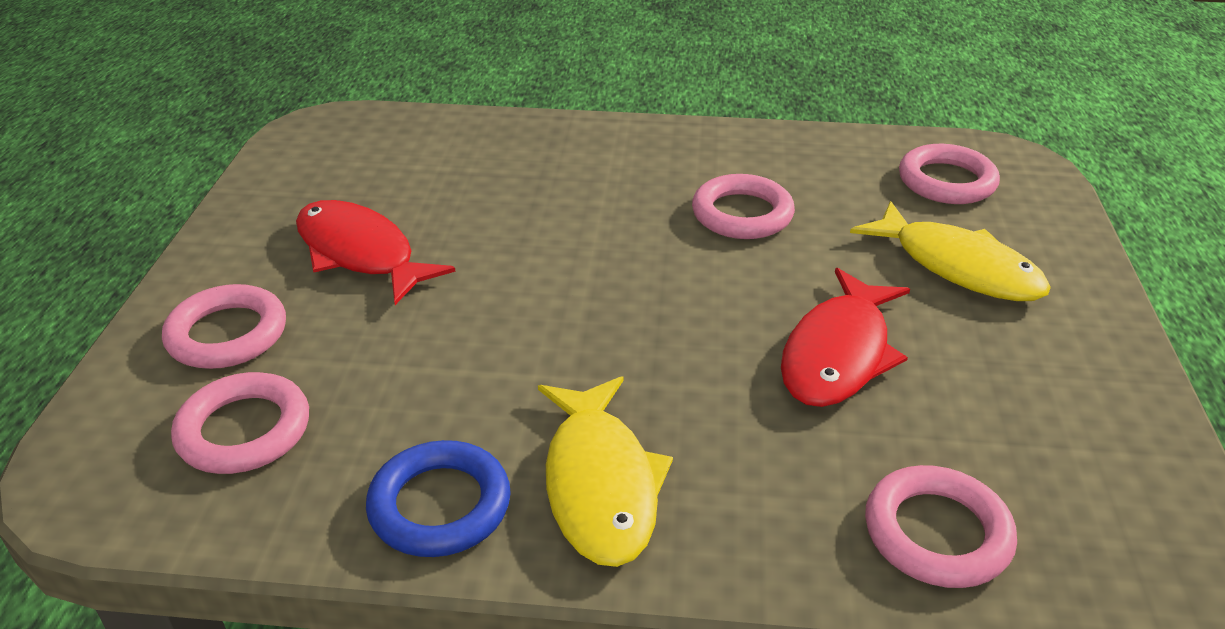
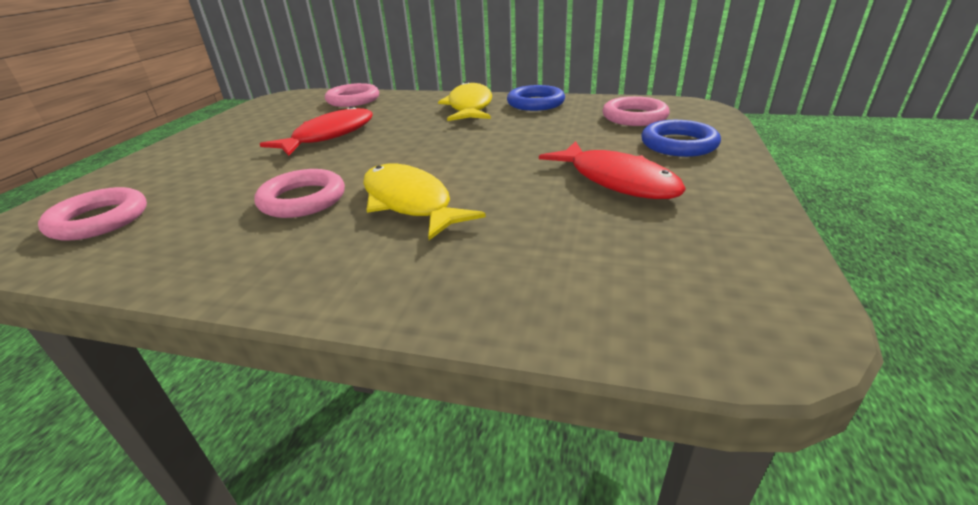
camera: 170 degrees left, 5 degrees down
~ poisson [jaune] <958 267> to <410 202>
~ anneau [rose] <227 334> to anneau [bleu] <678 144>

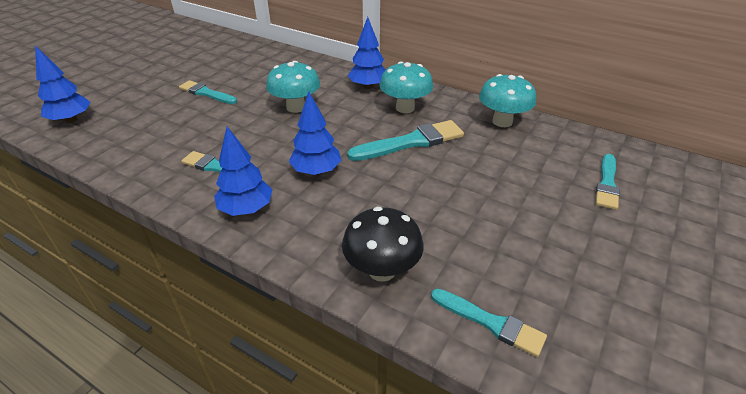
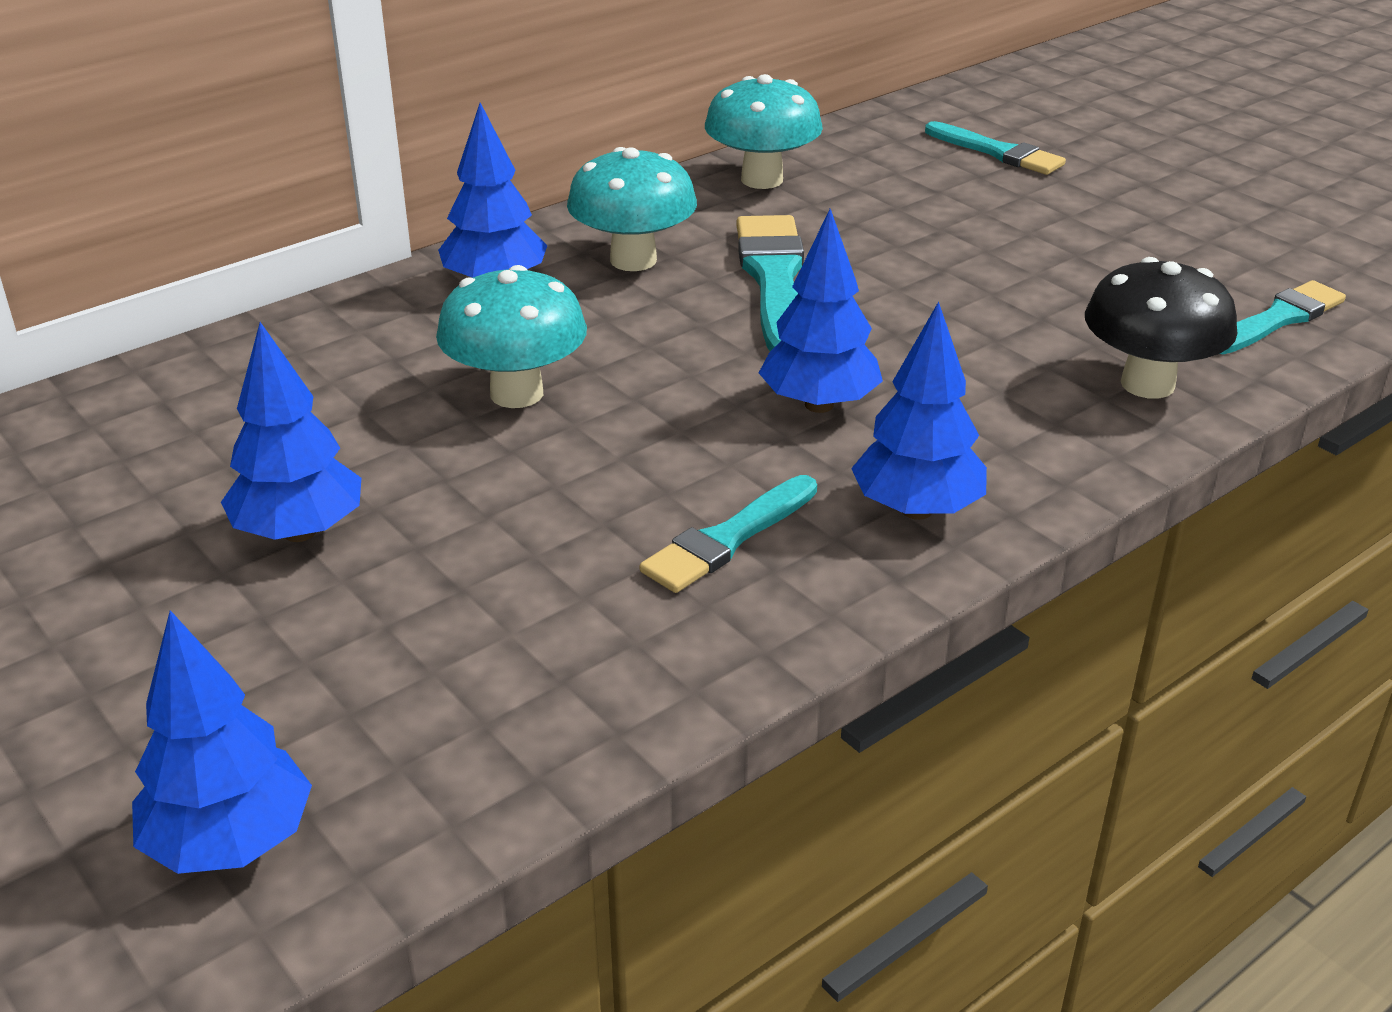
camera: 70 degrees left, 5 degrees down
~ pinceau [turquoise] <206 93> to arbre [bleu] <299 532>

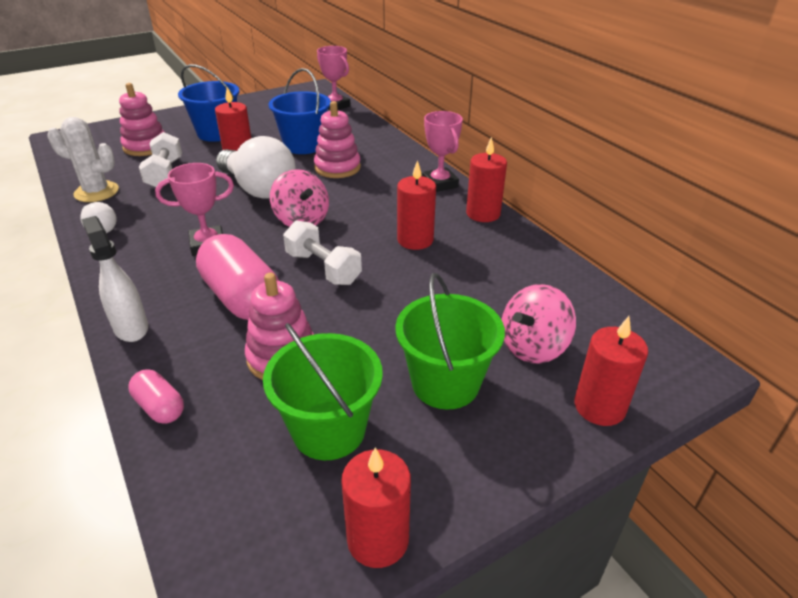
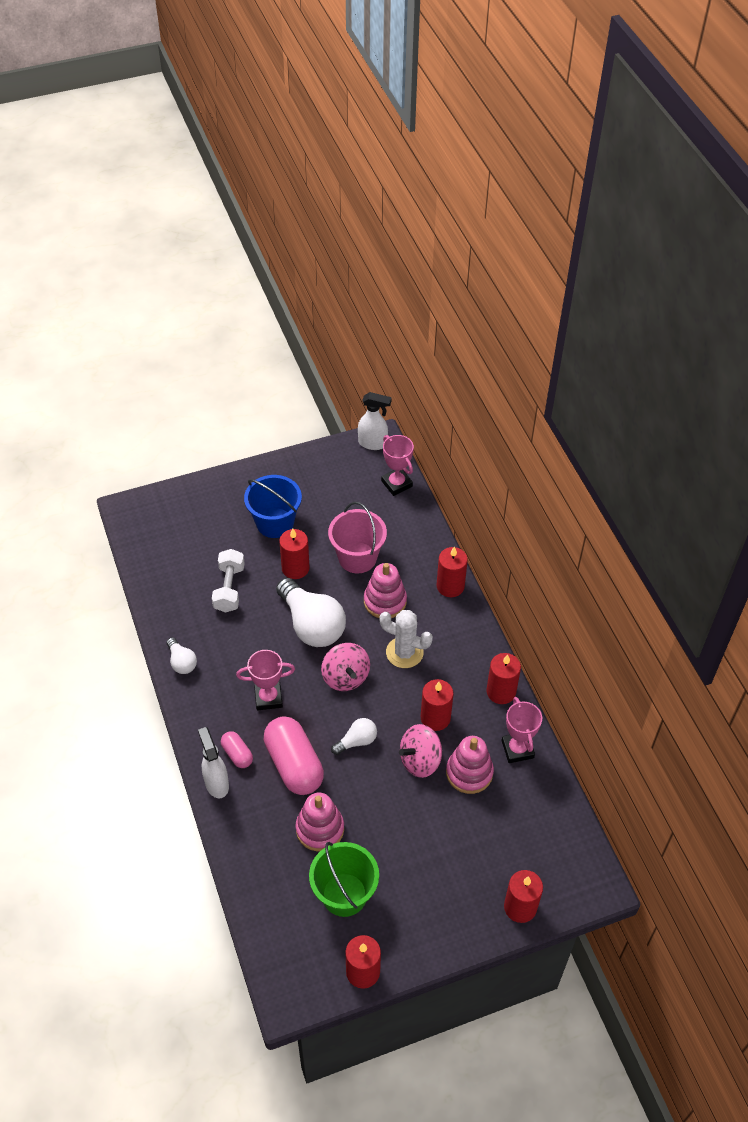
camera: 10 degrees right, 15 degrees up
- seau [vert] <445 383>
+ vaporisateur [blanc] <373 443>
+ bougie [rouge] <450 586>
~ cactus [blanc] <96 192> to <404 652>
~ jouet à empiler [rose] <146 147> to <469 773>
~ gélule [rose] <160 407> to <237 754>
~ trophée [rose] <440 184> to <517 749>
~ toupie [rose] <533 346> to <420 760>
~ haltère [blanc] <323 268> to ampoule [blanc] <357 741>
~ seau [bleu] <304 145> to seau [rose] <357 558>

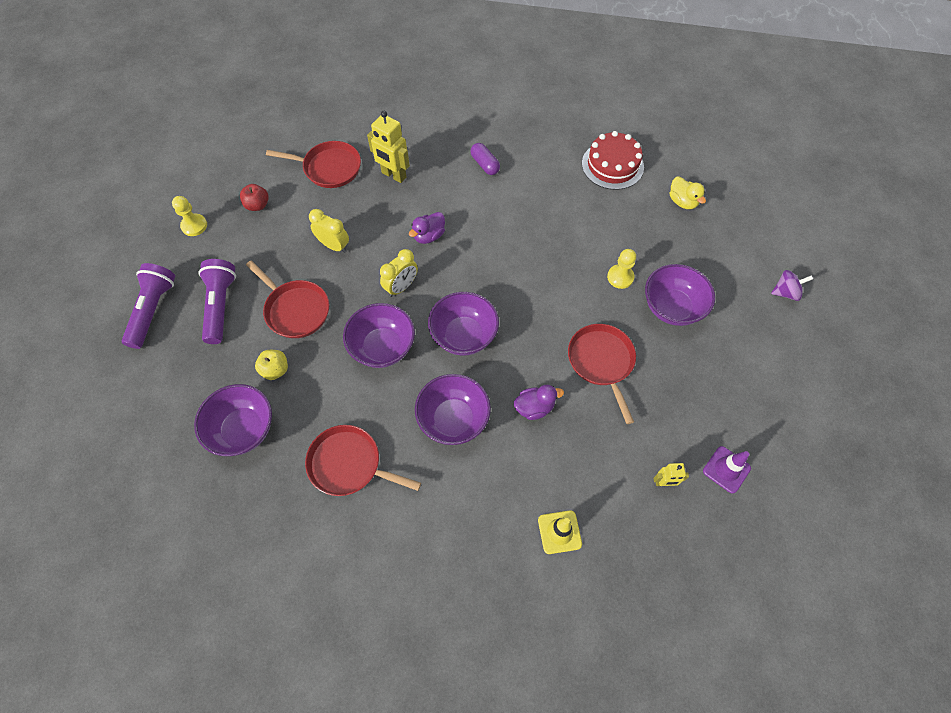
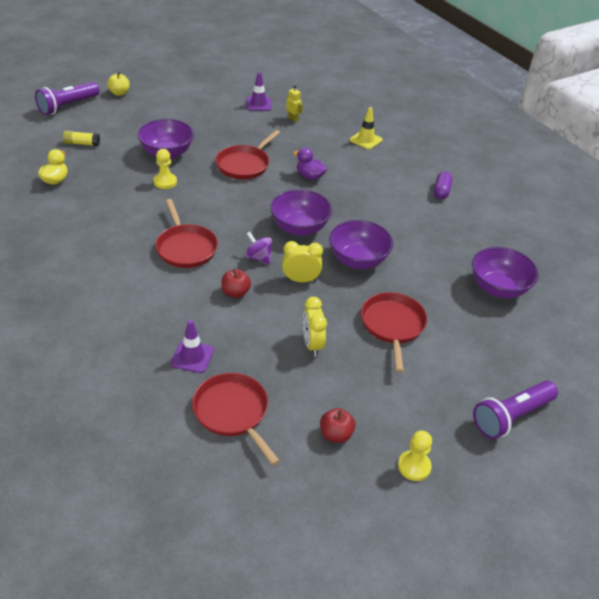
camera: 135 degrees left, 20 degrees down
- bol [violet] <453 419>
- gâteau [rouge] <612 165>
+ bâton de colle [jaune] <82 143>
~ lampe de poche [violet] <220 306> to <68 106>
~ pomme [jaune] <275 370> to <119 93>
~ poêle [rouge] <348 464> to <186 248>
~ gélule [violet] <485 164> to <441 191>
~ toupie [violet] <785 292> to <258 258>
~ robot [jaune] <393 175> to cône de chantier [violet] <192 357>
~ canard [violet] <429 236> to pomme [rouge] <235 293>

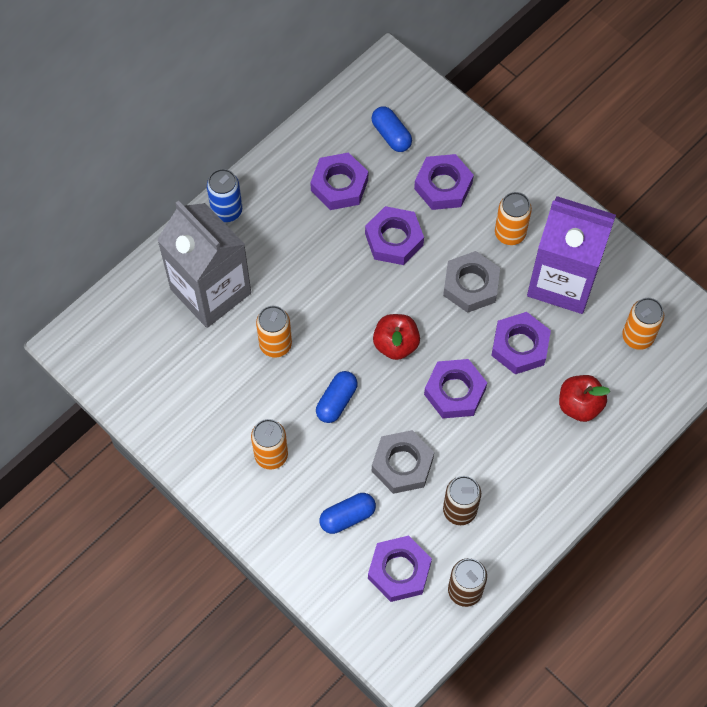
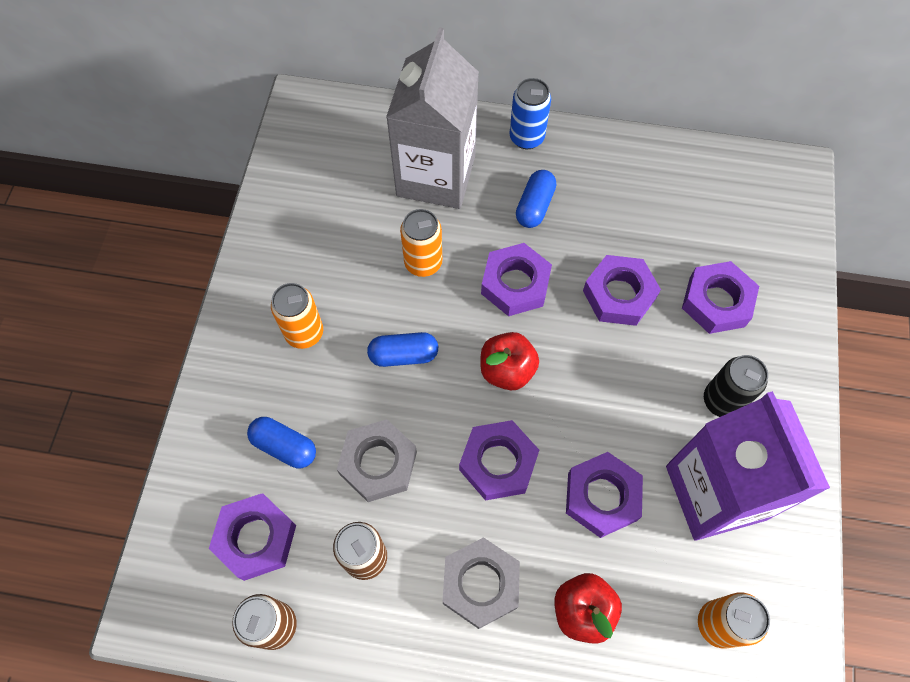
camera: 55 degrees right, 0 degrees up
~ écrou [violet] <339 185> to <515 284>
~ gélule [bleu] <391 135> to <534 206>
~ écrou [gris] <471 285> to <480 584>
~ canette [orange] <510 233> to canette [noir] <722 401>

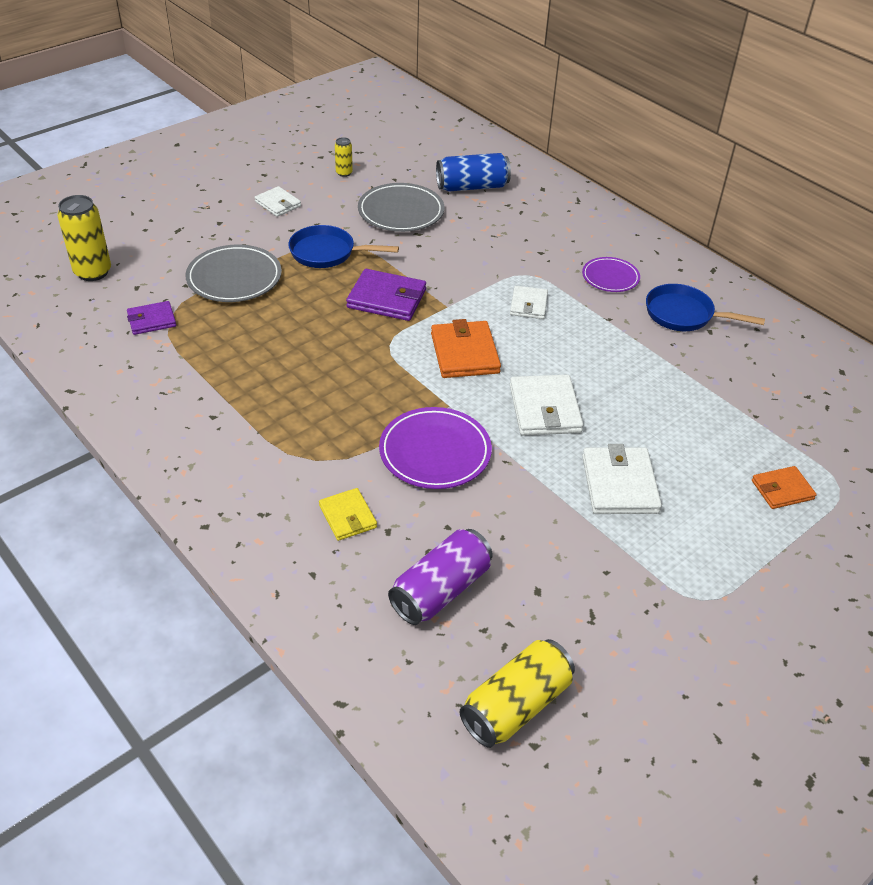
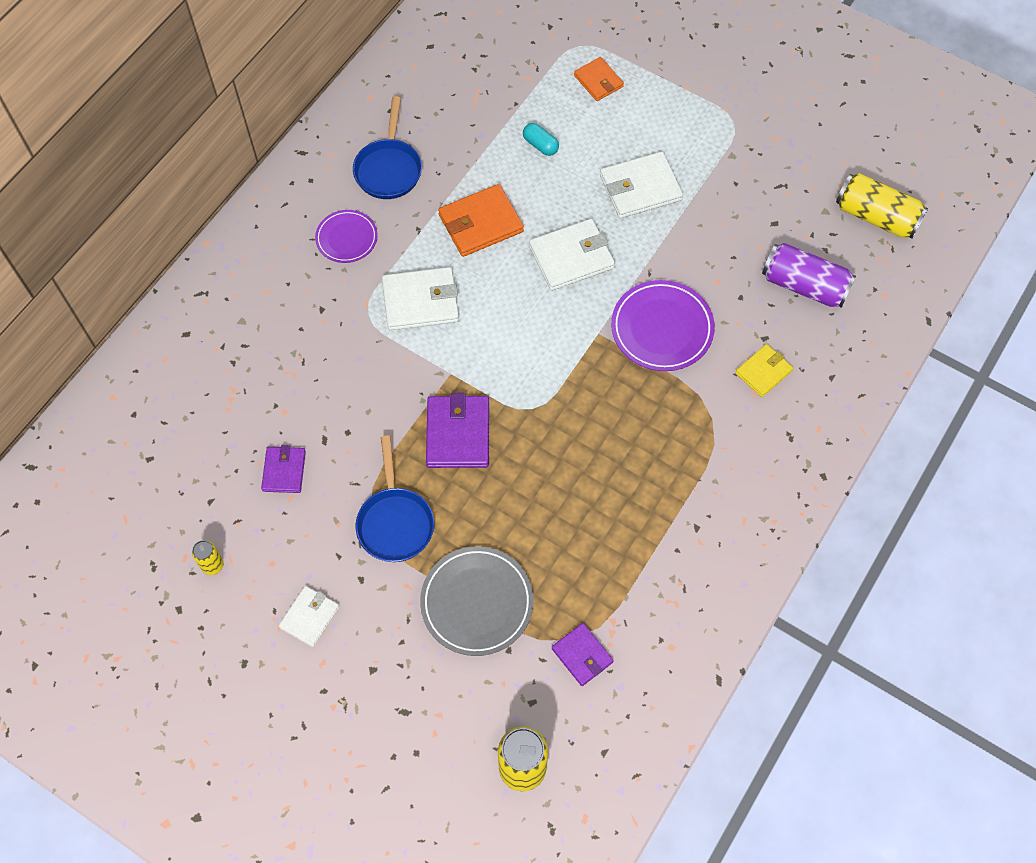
camera: 105 degrees left, 20 degrees up
- canette [bleu] <472 186>
+ gélule [turquoise] <540 145>
~ portefeuille [orange] <464 353> to <481 223>
~ assiette [gris] <401 212> to portefeuille [violet] <284 471>
~ portefeuille [blanc] <528 305> = <420 301> x1.62

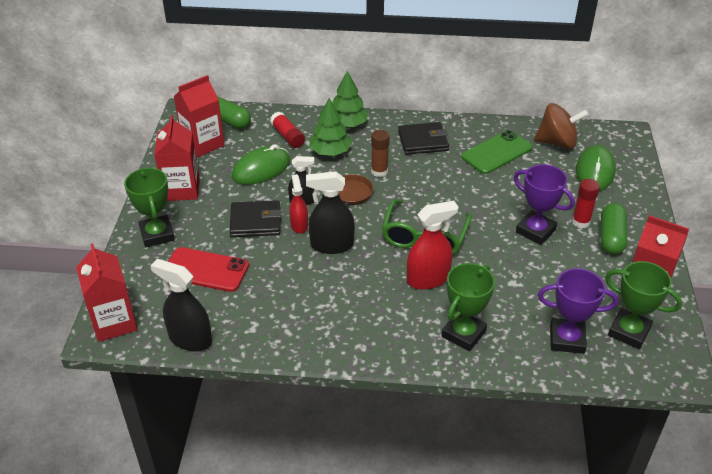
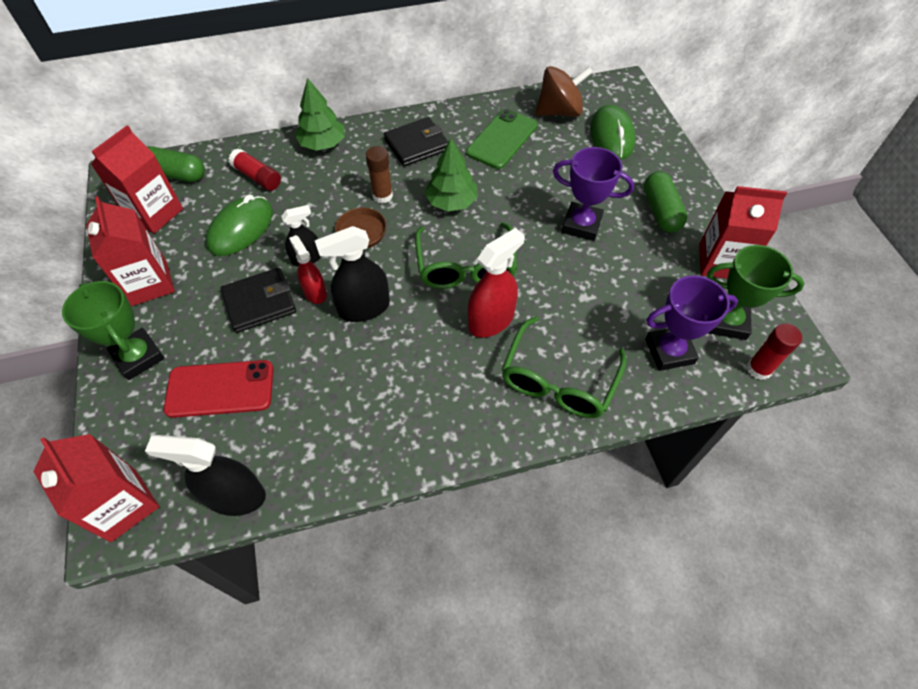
camera: 20 degrees left, 15 degrees up
~ arbre [vert] <330 152> to <451 202>
~ bâton de colle [rouge] <581 222> to <758 369>
~ trophée [vert] <463 334> to lunettes [vert] <558 380>

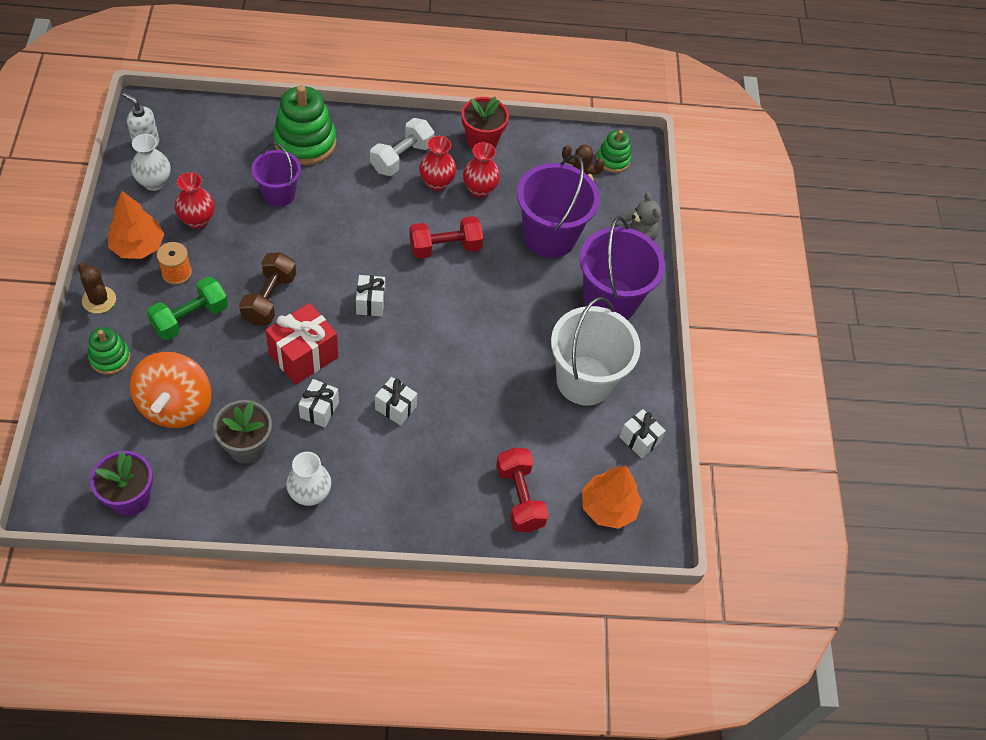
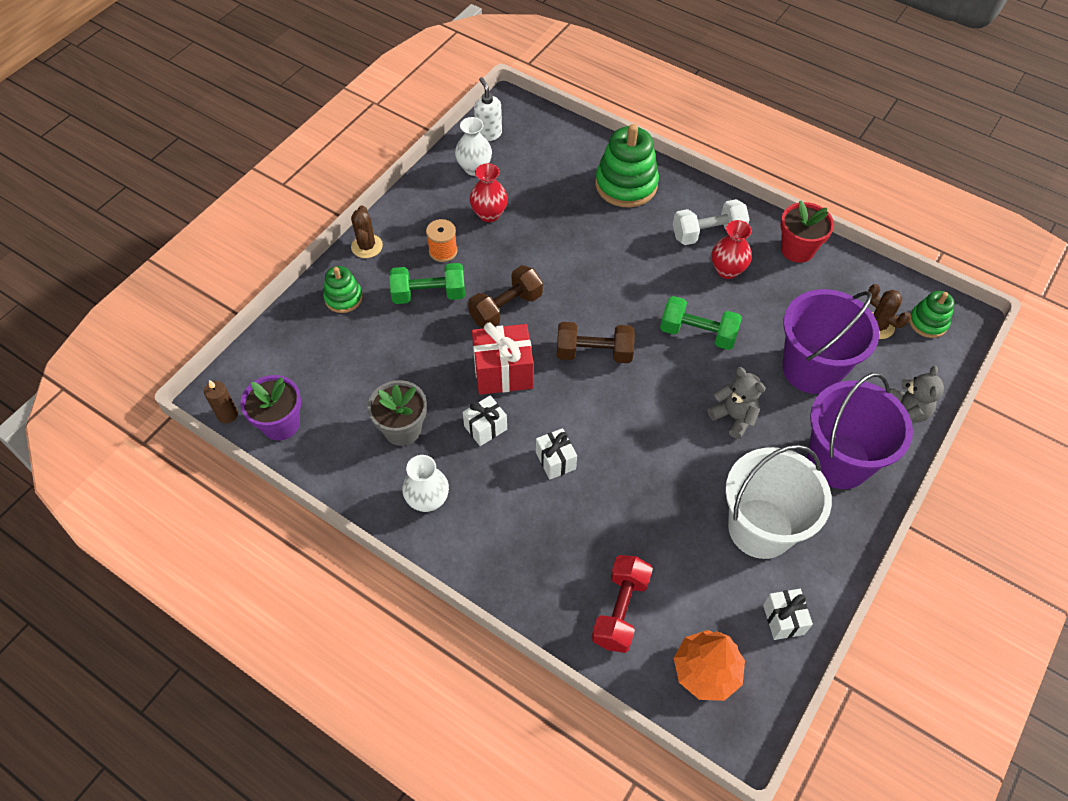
camera: 40 degrees right, 0 degrees up
- arbre [orange] <138 246>
- toupie [orange] <176 406>
- seau [violet] <279 194>
- vase [rouge] <479 189>
+ bougie [marron] <227 415>
+ ours en peluche [gris] <734 417>
~ cadeau [blanc] <370 303> to haltère [marron] <594 353>
~ haltère [rouge] <445 247> to haltère [vert] <697 333>

